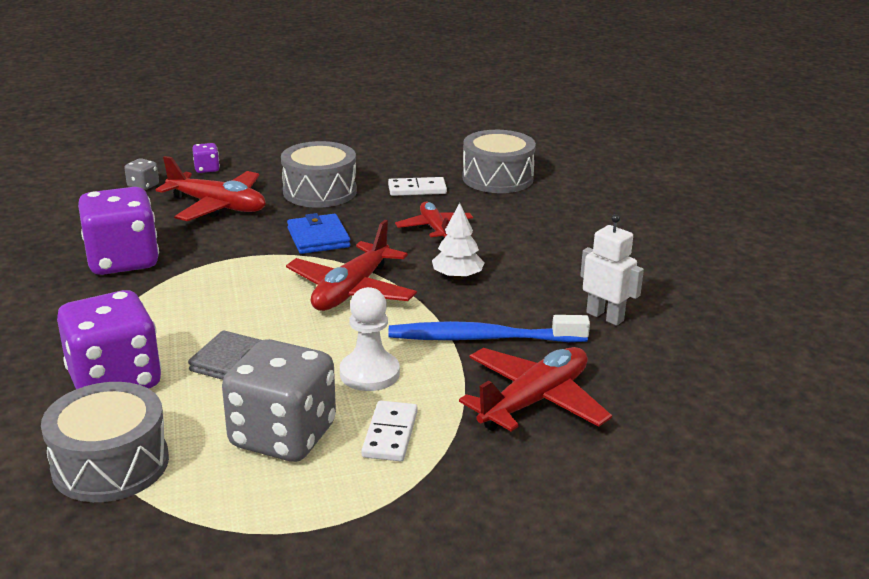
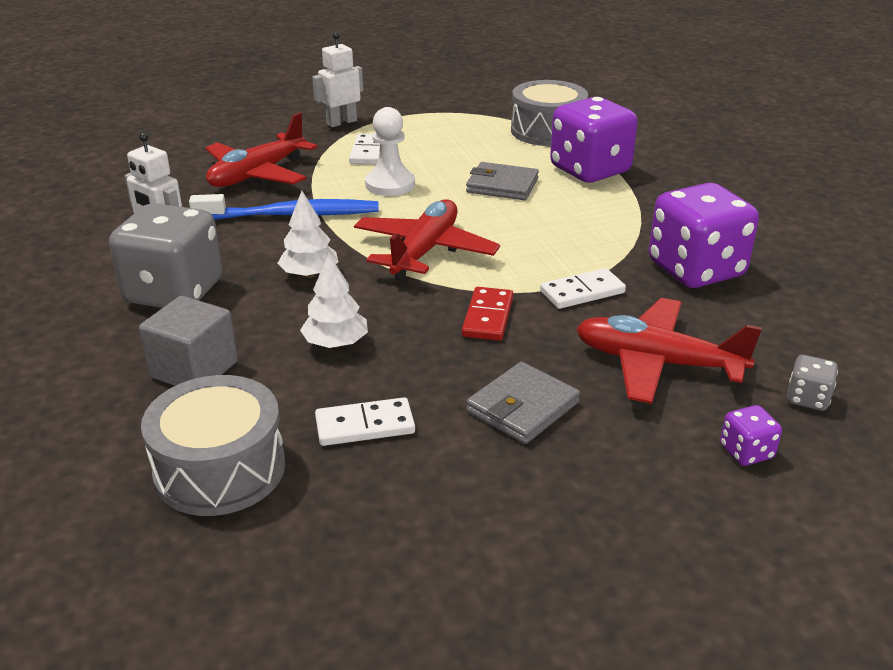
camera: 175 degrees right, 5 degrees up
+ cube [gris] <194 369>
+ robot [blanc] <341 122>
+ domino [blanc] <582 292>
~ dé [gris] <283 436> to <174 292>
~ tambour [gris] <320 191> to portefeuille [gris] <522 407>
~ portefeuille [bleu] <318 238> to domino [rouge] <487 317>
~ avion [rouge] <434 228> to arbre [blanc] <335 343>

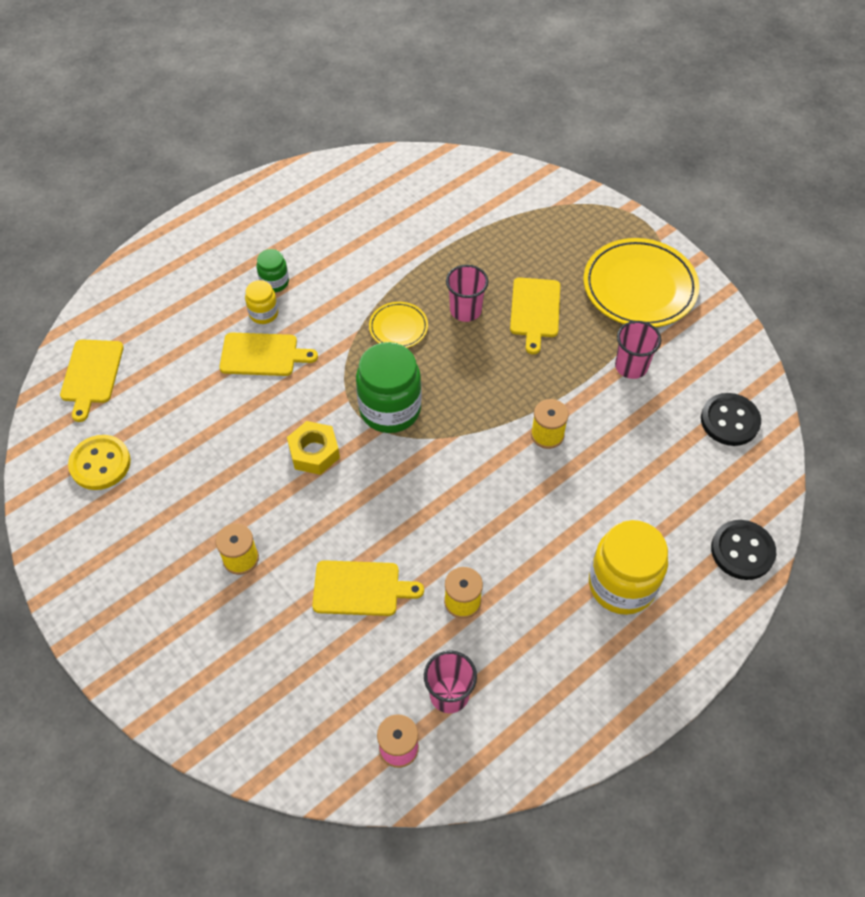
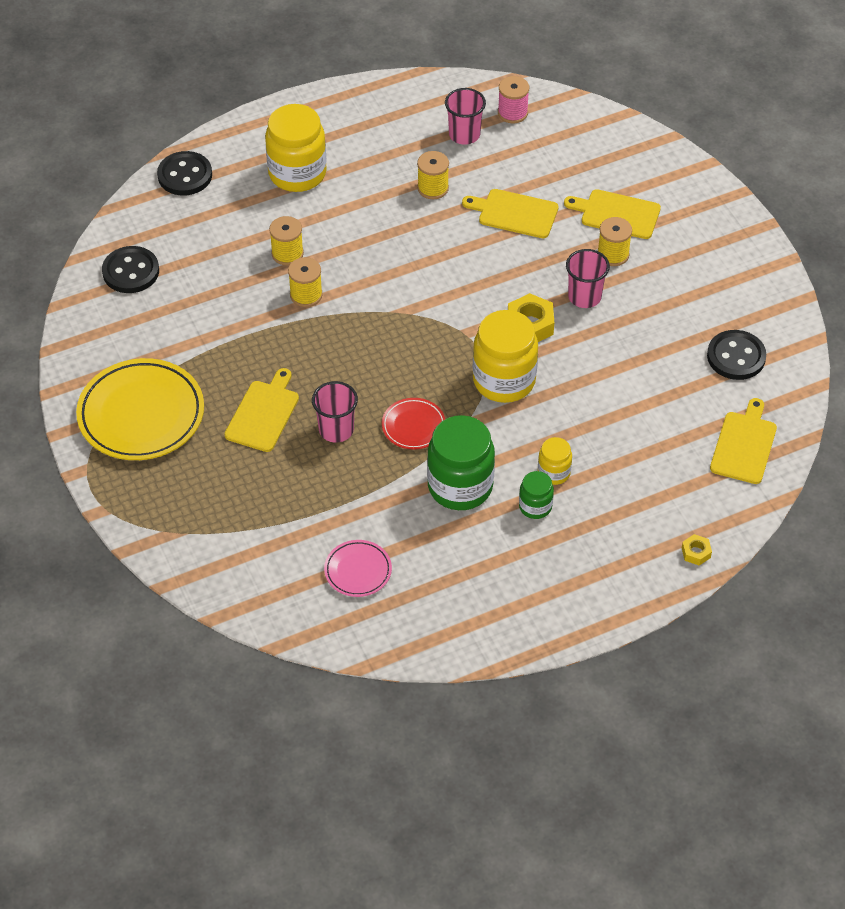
camera: 165 degrees left, 5 degrees down
+ bobine [jaune] <287 253>
+ assiette [rose] <358 571>
+ bocal [jaune] <504 380>
+ écrou [jaune] <696 552>
~ planche à découper [jaune] <262 355> to <617 214>
~ bocal [vert] <390 409> to <460 486>
~ gobelet [rose] <631 366> to <584 296>
~ bouton [jaune] <100 464> to bouton [noir] <736 357>
~ assiette [jaune] <398 328> to assiette [rouge] <413 426>

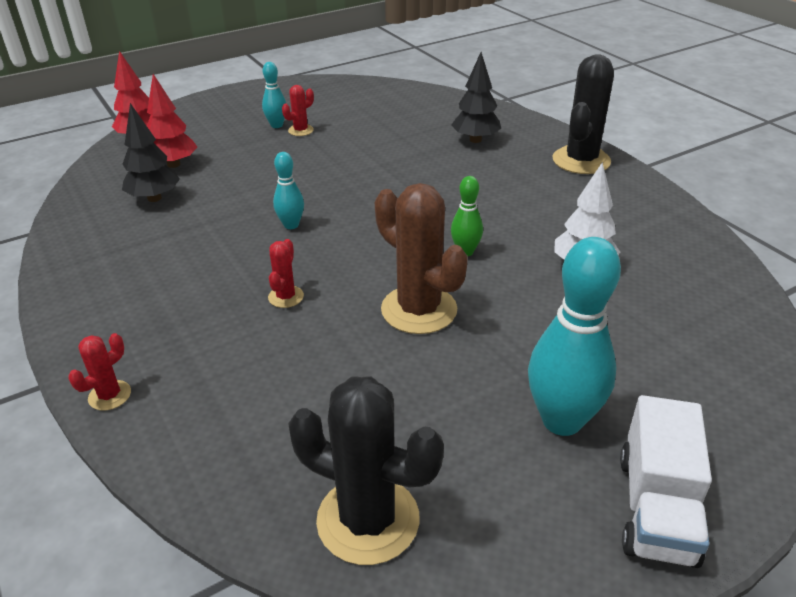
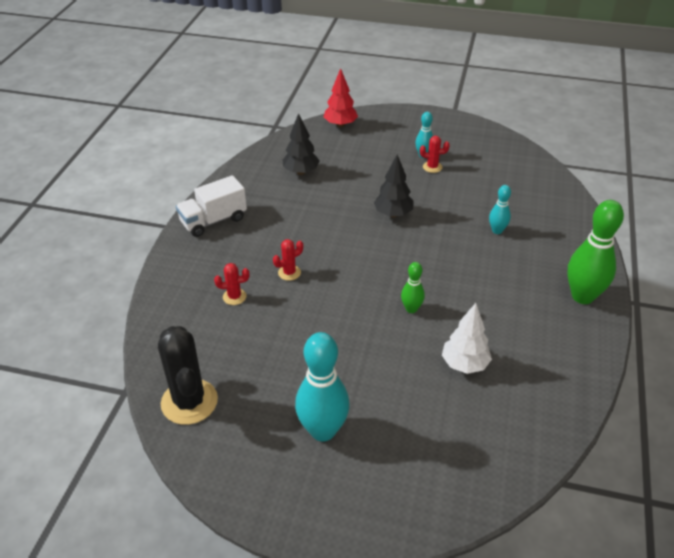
camera: 45 degrees right, 5 degrees up
- arbre [rouge] <174 164>
- cactus [marron] <419 310>
~ cactus [rouge] <109 395> to <234 297>
~ quille [turquoise] <291 225> to <497 230>
~ arbre [noir] <475 140> to <393 214>
~ camion [blanc] <656 508> to <213 221>
~ cactus [noir] <581 160> to quille [vert] <582 296>

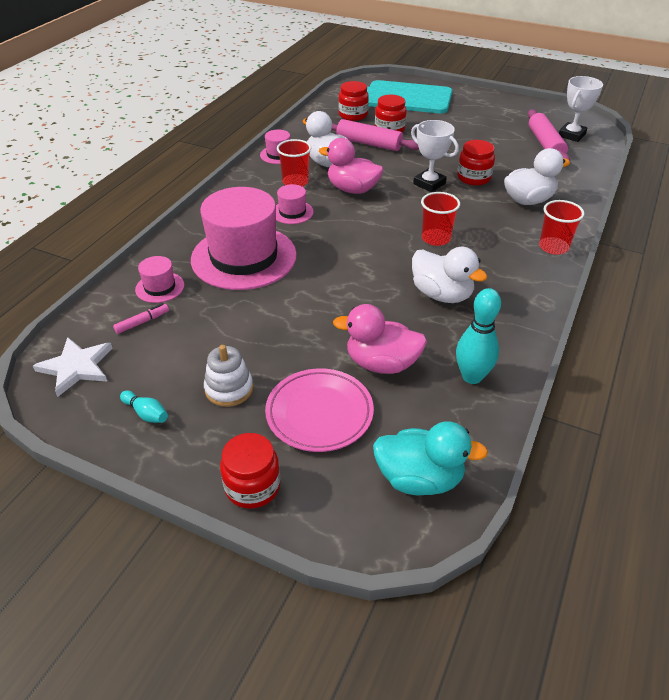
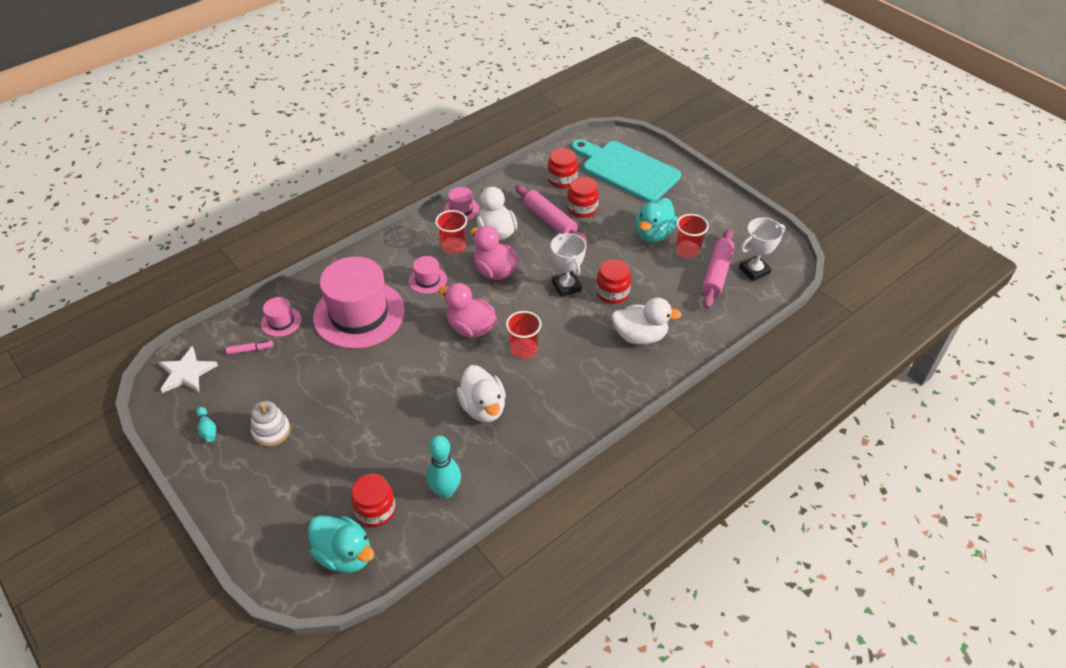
camera: 25 degrees right, 5 degrees up
- assiette [rose] <319 413>
+ canard [turquoise] <653 234>
~ bocal [rouge] <252 486> to <375 510>
~ canard [rose] <381 363> to <470 328>
~ gobelet [rouge] <553 247> to <687 250>

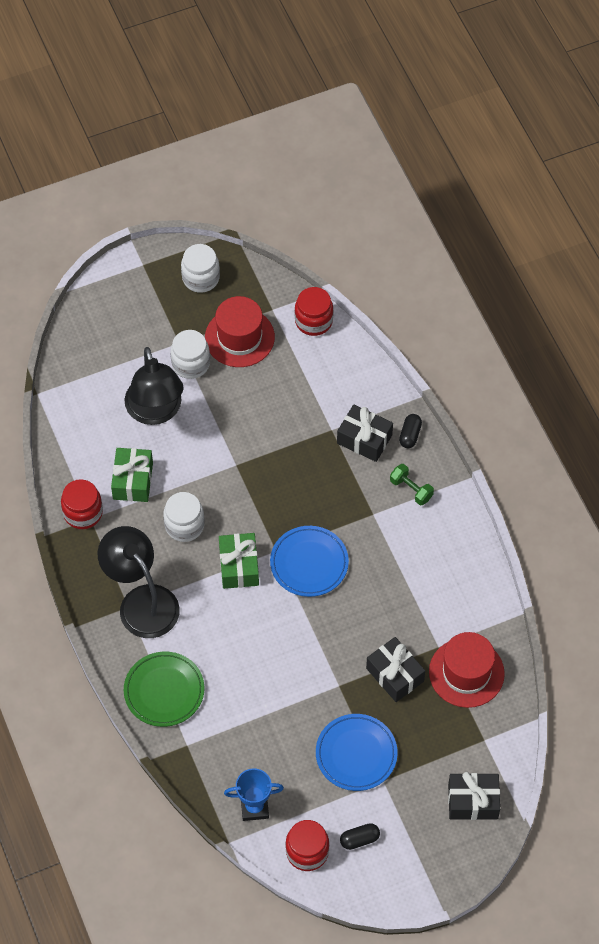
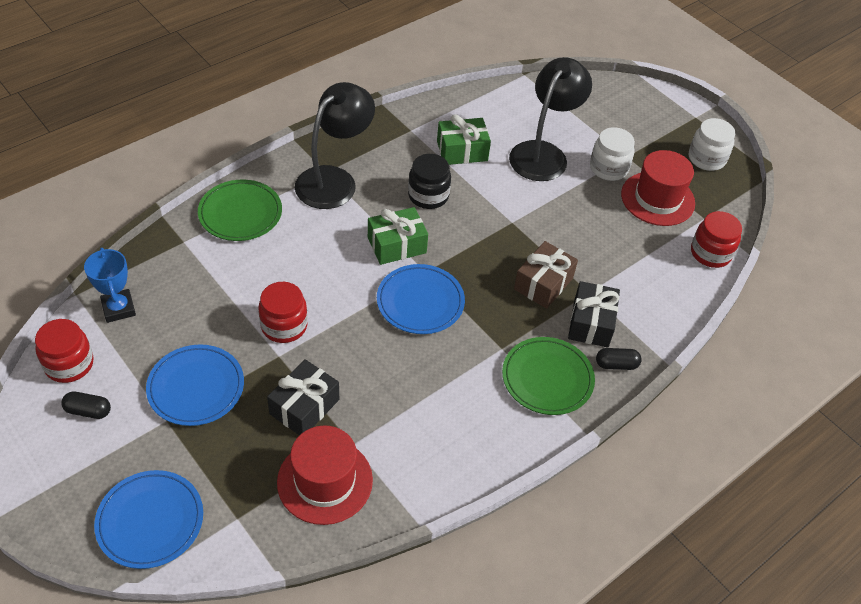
camera: 70 degrees right, 10 degrees down
+ cadeau [marron] <543 283>
~ bocal [rouge] <83 513> to <284 326>
~ haltère [vert] <411 489> to assiette [vert] <547 378>
~ cadeau [noir] <473 801> to assiette [bleu] <150 521>
~ bocal [blanc] <184 525> to bocal [noir] <428 196>
~ lampe [noir] <155 412> = <543 153> 150 degrees clockwise
~ gélule [noir] <359 839> = <88 411> 45 degrees counterclockwise

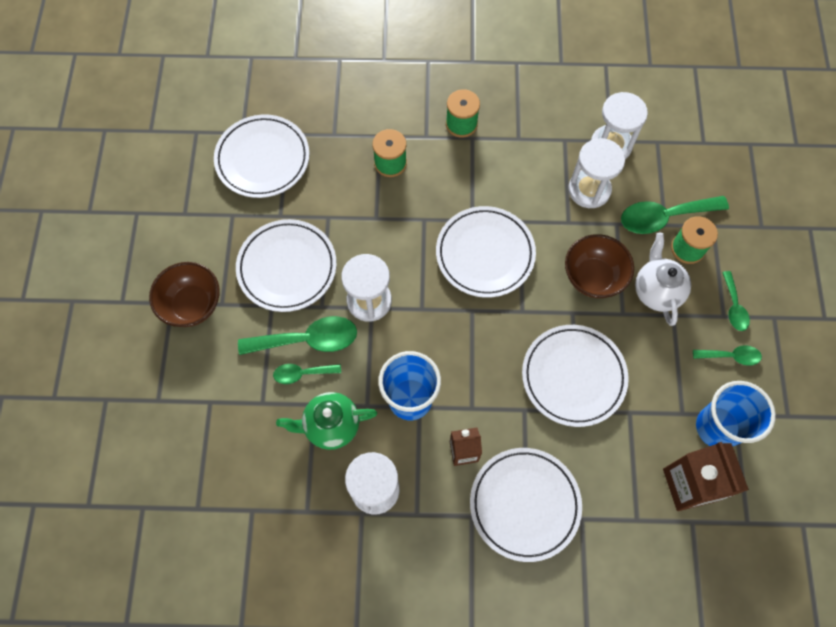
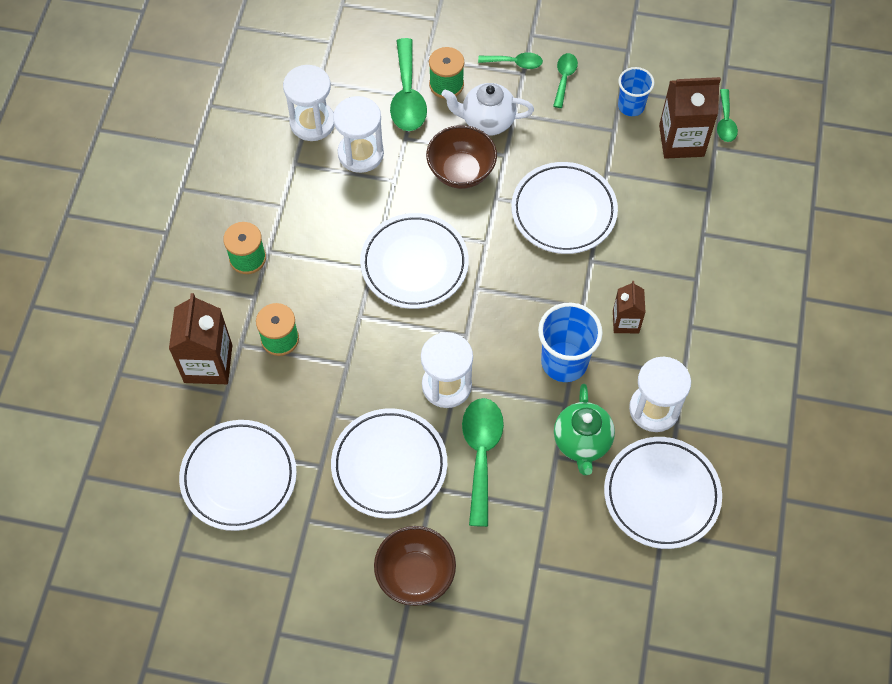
camera: 80 degrees left, 5 degrees down
+ brique de lait [marron] <208 363>
~ cuillère [vert] <302 373> to <725 122>
~ assiette [blanc] <524 504> to <661 494>
~ gobelet [bleu] <717 427> = <631 106> x0.63

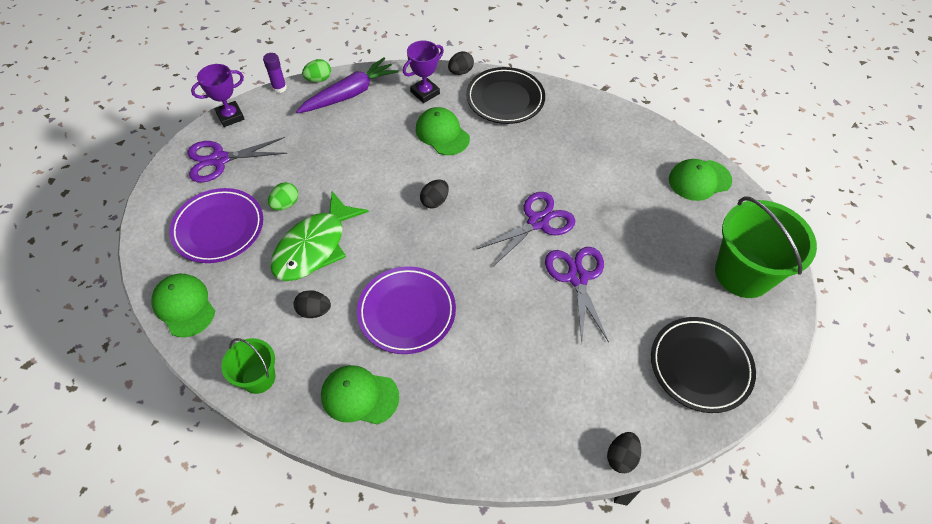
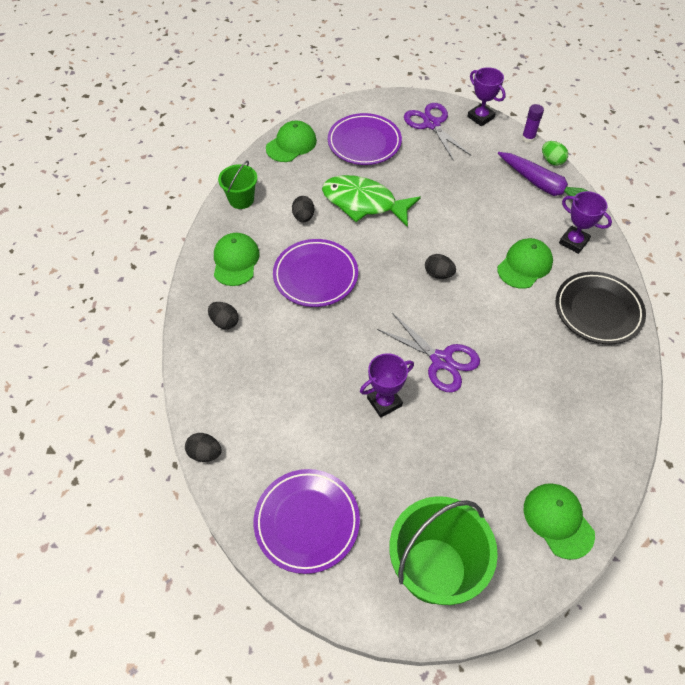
camera: 80 degrees right, 0 degrees up
- œuf [vert] <285 204>
~ œuf [noir] <460 72> to <224 322>
~ ciseaux [violet] <577 277> to trophée [violet] <384 402>
~ assiette [noir] <700 366> to assiette [violet] <307 522>

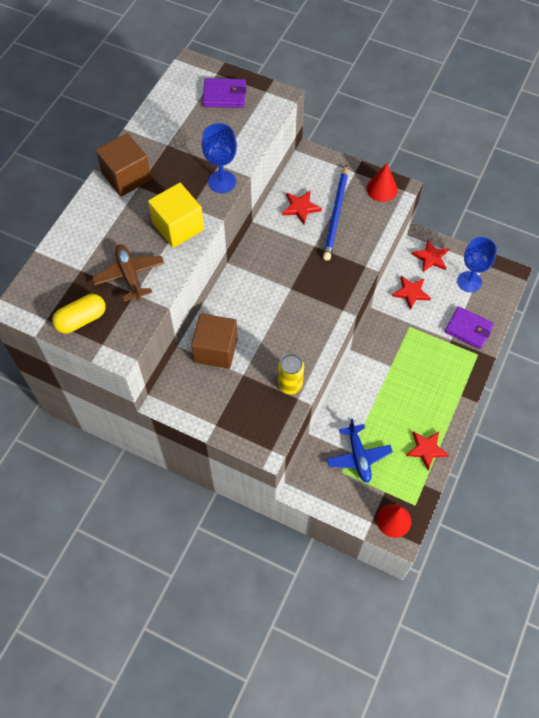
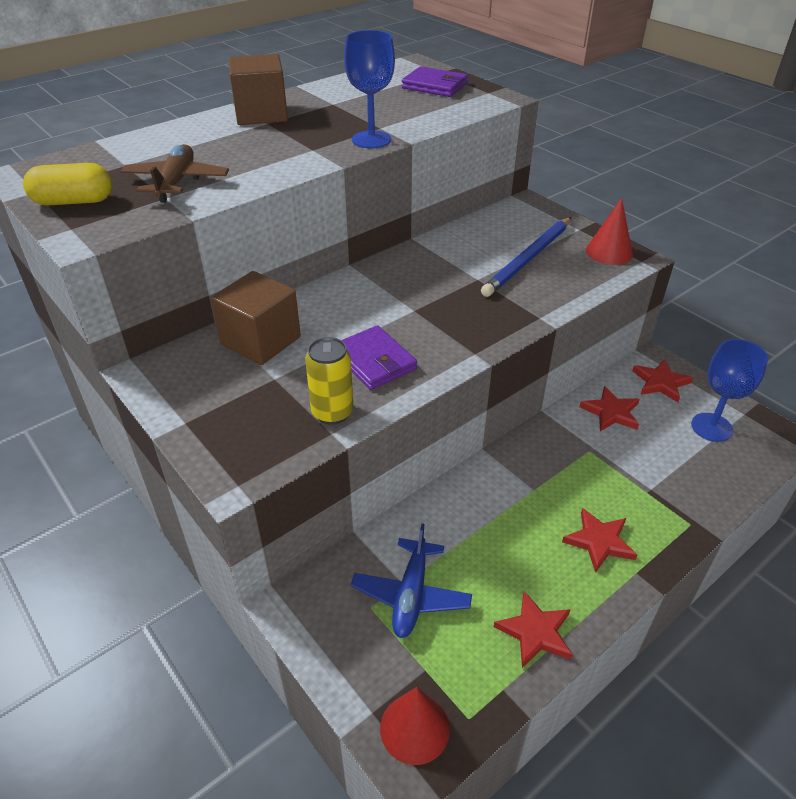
camera: 25 degrees right, 20 degrees down
- cube [jaune] <178 226>
~ étoile [rouge] <300 208> to <599 541>
~ portefeuille [violet] <468 329> to <374 361>

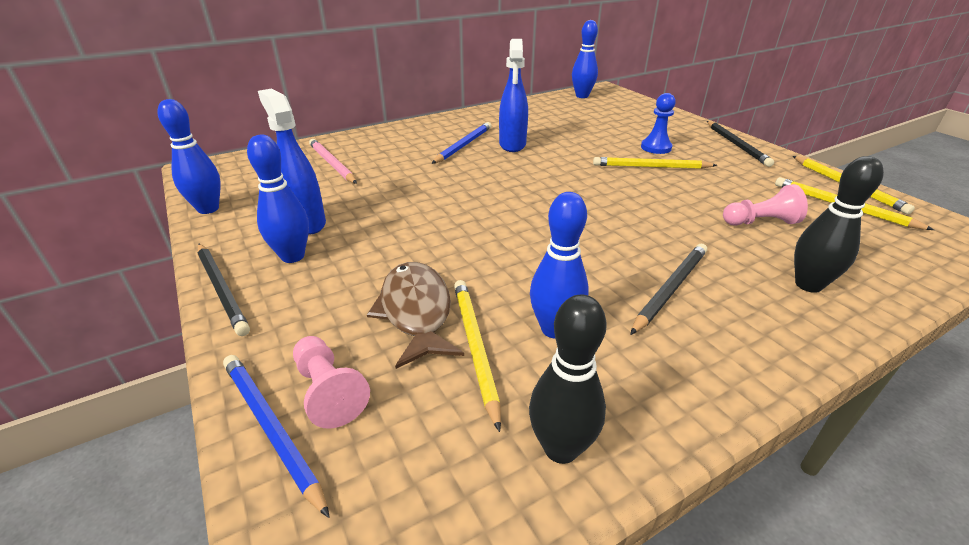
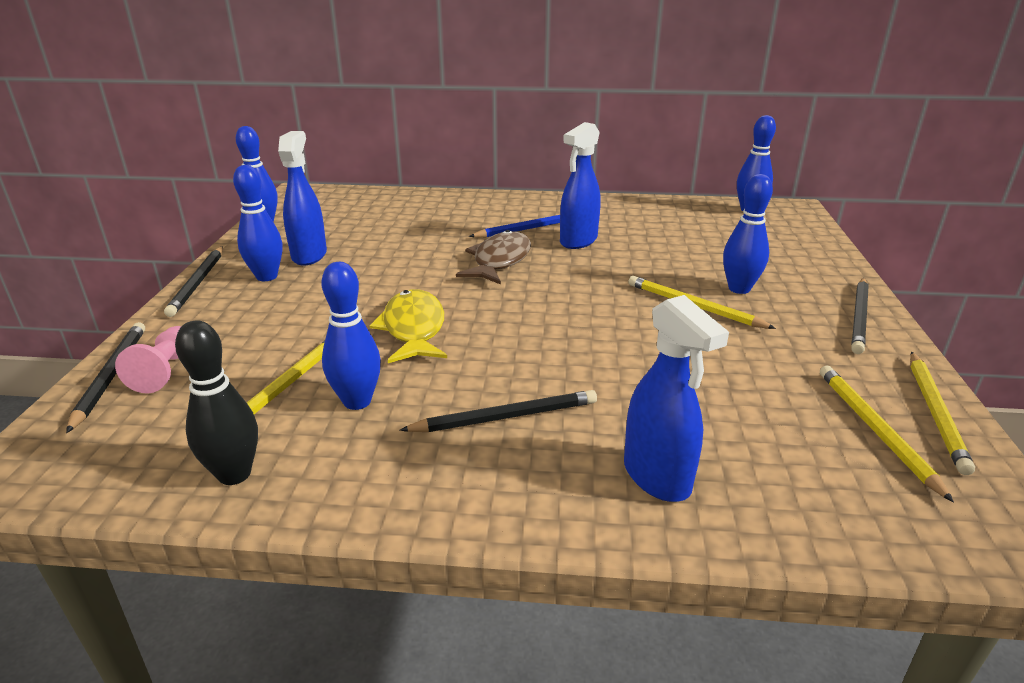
camera: 35 degrees right, 5 degrees down
- crayon [rose] <332 164>
- pion [rose] <760 222>
+ poisson [jaune] <414 329>
~ poisson [marron] <416 312> to <499 261>
~ pion [bleu] <656 147> to quille [bleu] <739 289>
~ quille [noir] <808 285> to vaporisateur [bleu] <657 477>
~ crayon [bleu] <271 429> to crayon [noir] <110 376>

